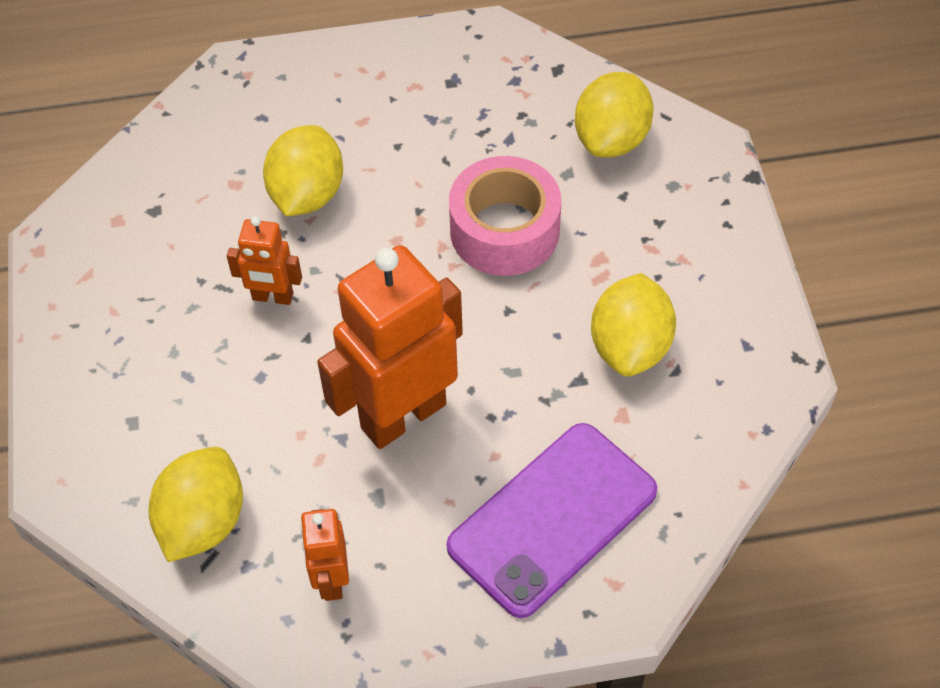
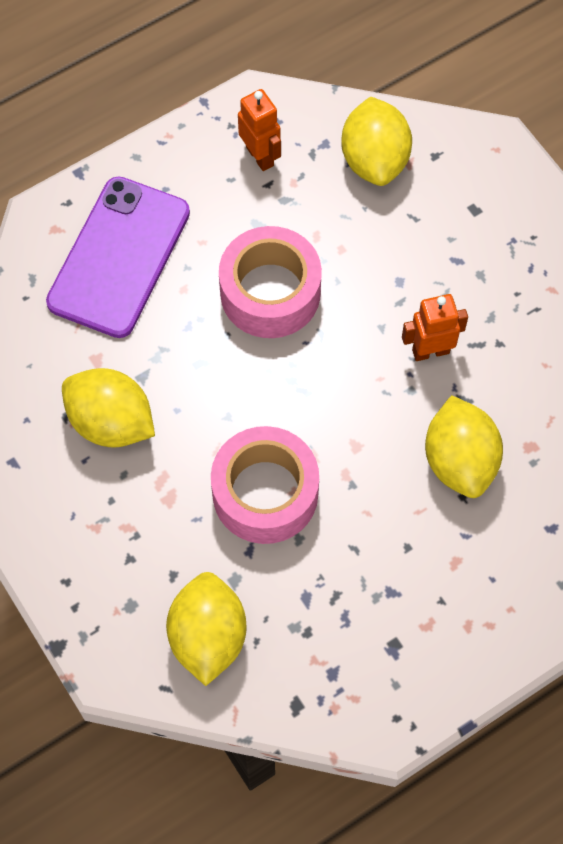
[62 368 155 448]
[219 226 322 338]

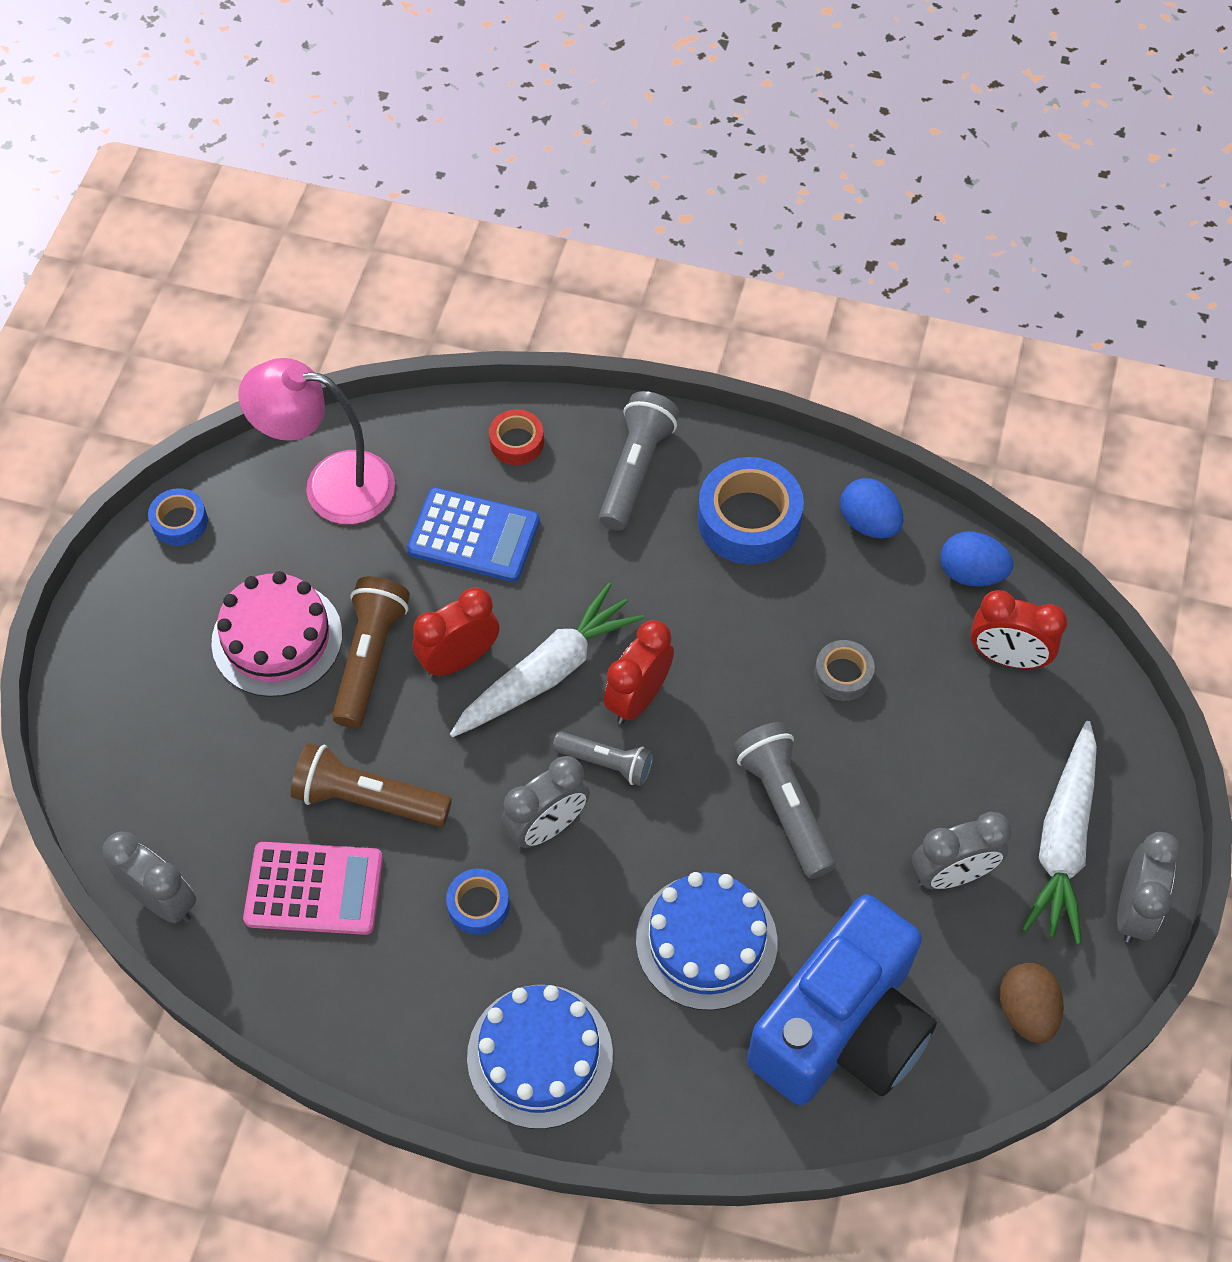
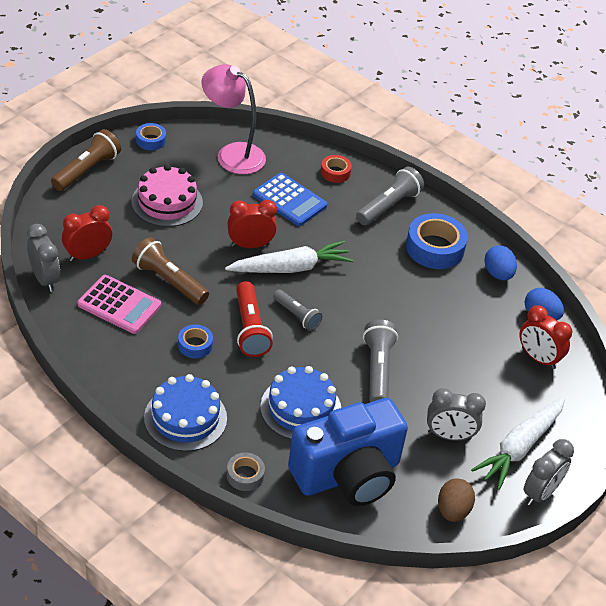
[51 129 121 191]
[62 205 112 262]
[227 452 265 491]
[236 281 273 357]

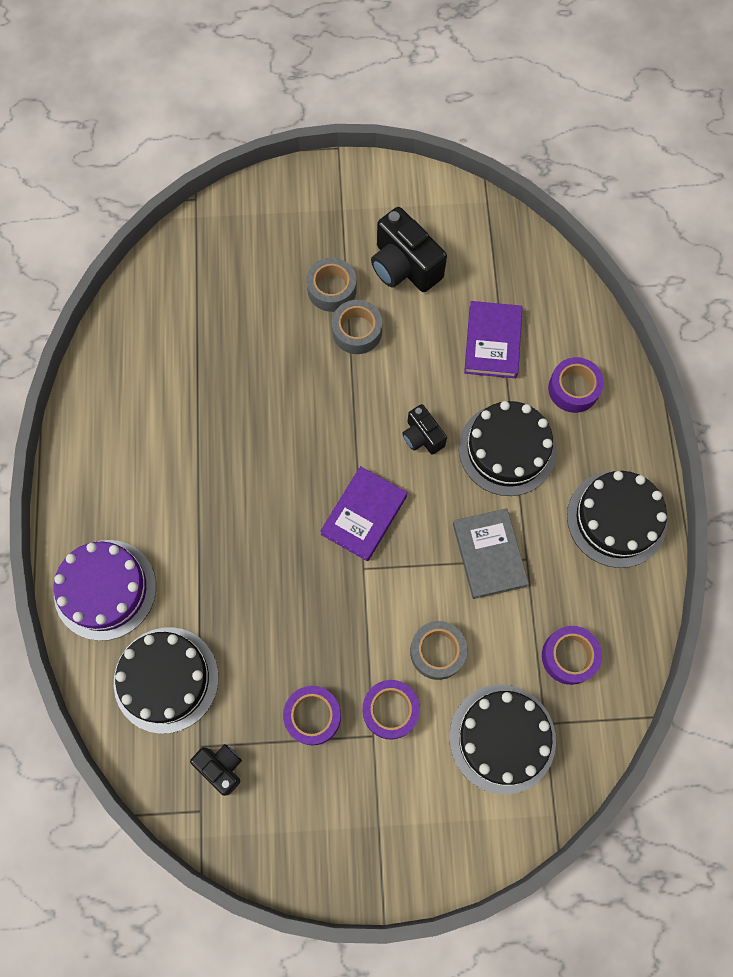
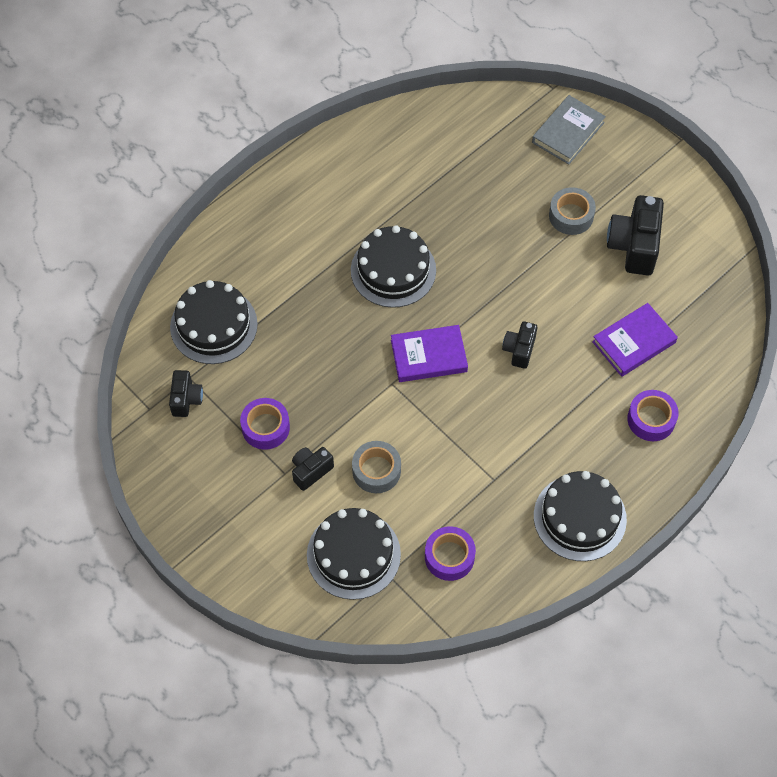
[292 447 334 491]
[351 225 436 308]
[532 95 606 165]
[54 540 156 641] (first image)
[332 300 382 354] (first image)

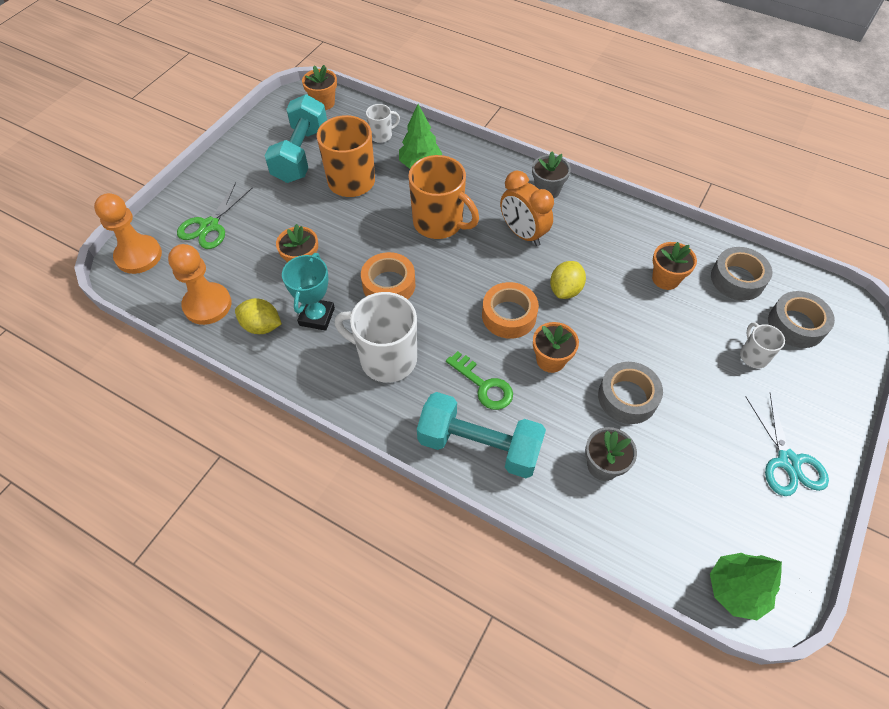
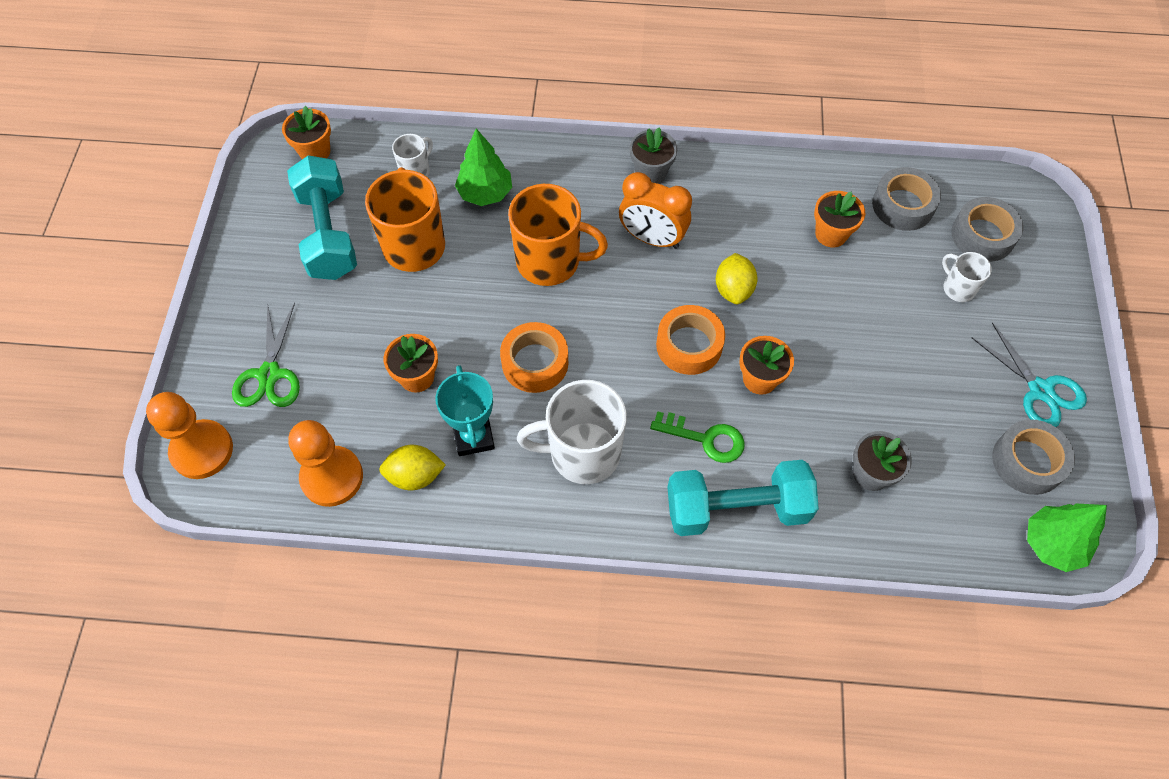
[992 419 1075 495]

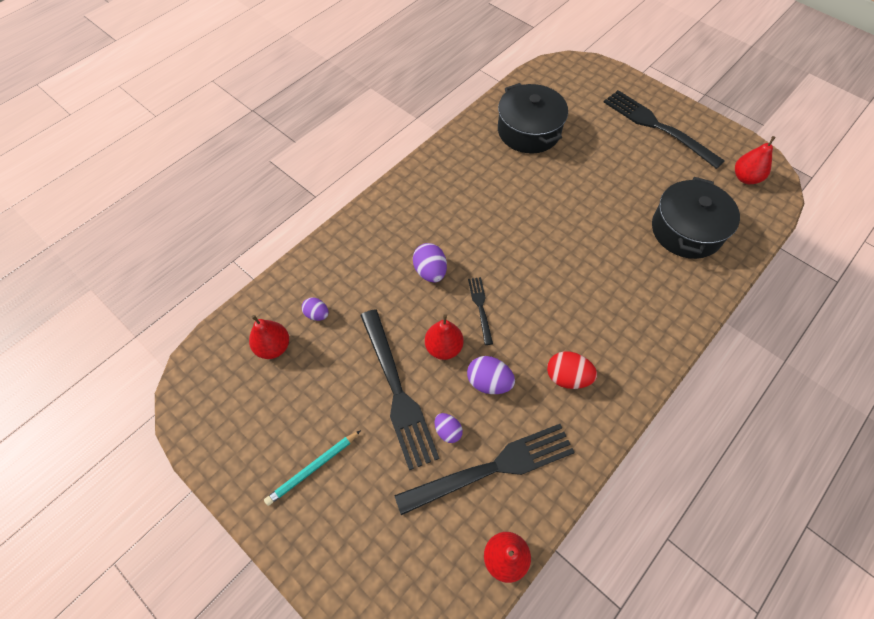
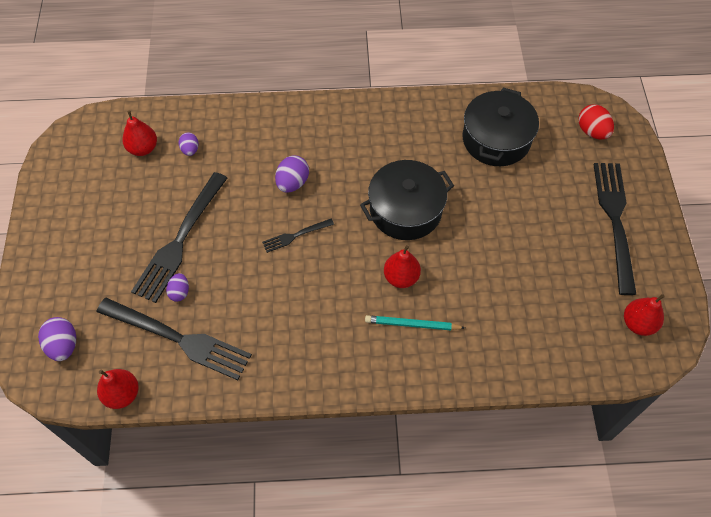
[38 317 76 361]
[262 219 334 253]
[360 160 454 240]
[365 315 465 330]
[384 245 421 288]
[578 104 614 139]

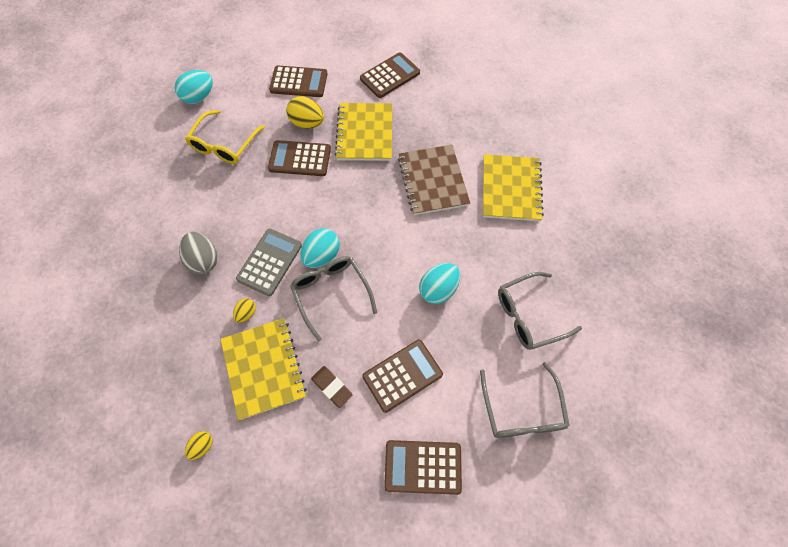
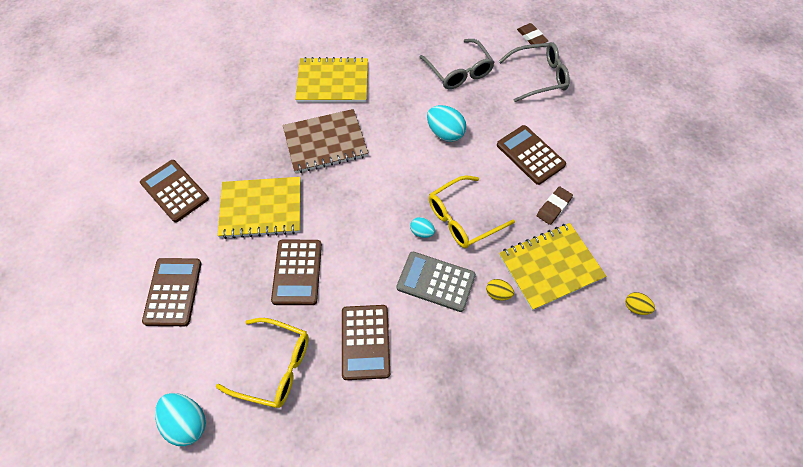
[342 305 390 380]
[410 217 435 238]
[429 176 515 248]
[517 23 548 45]
[179 232 217 274] (first image)
[286 96 324 129] (first image)

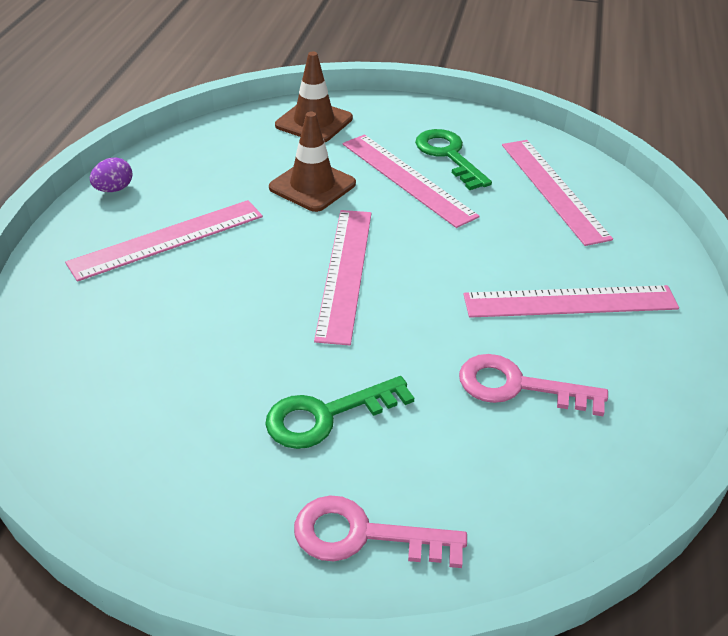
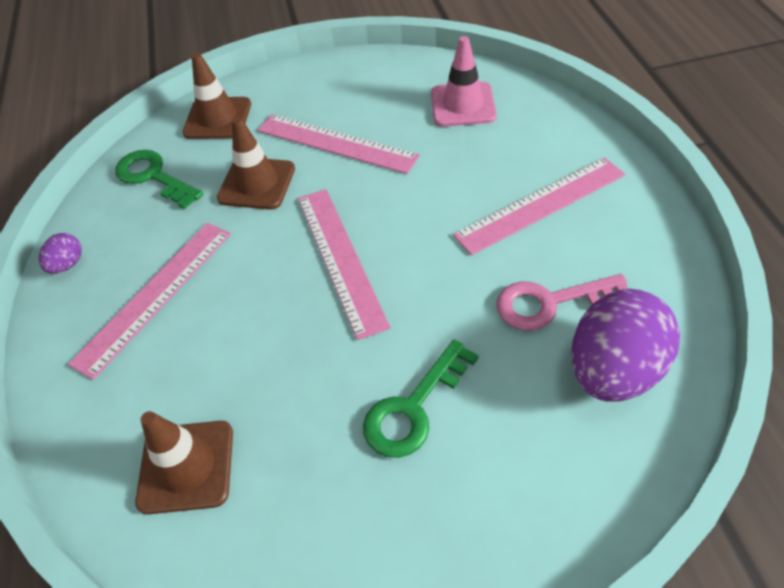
[115 150 203 209]
[135 411 233 515]
[431 36 497 127]
[571 289 680 401]
[294 495 467 568] (first image)

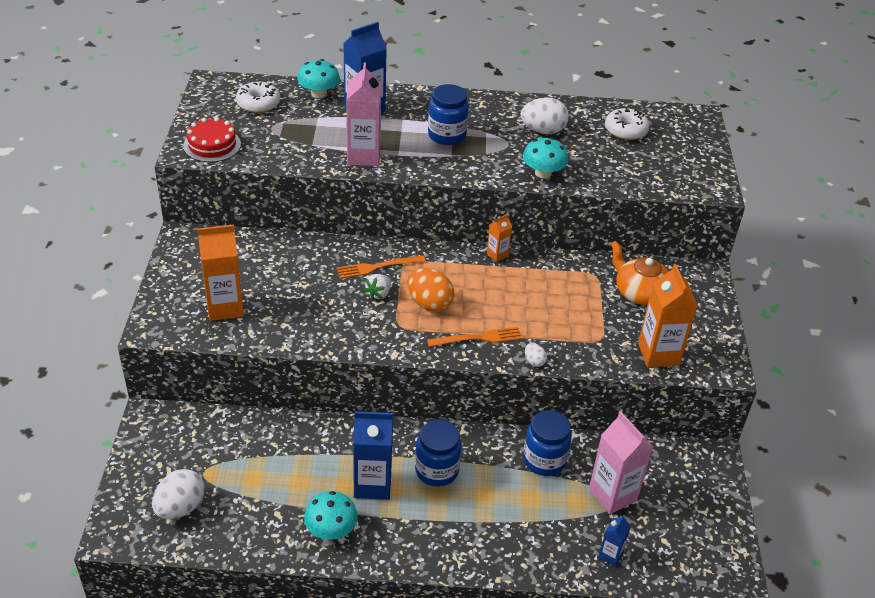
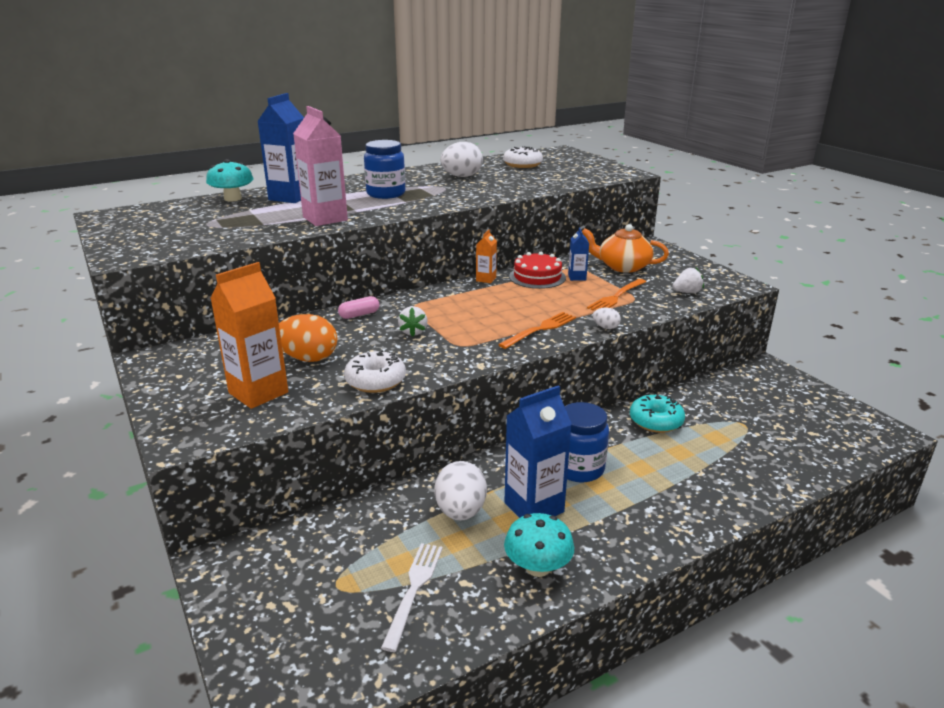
[279 314 337 362]
[338 296 379 319]
[344 350 406 393]
[381 543 443 652]
[434 461 487 521]
[509 252 566 289]
[568 227 589 281]
[587 279 646 310]
[630 394 685 433]
[672 268 704 293]
[523 137 568 179] (first image)
[589 411 653 514] (first image)

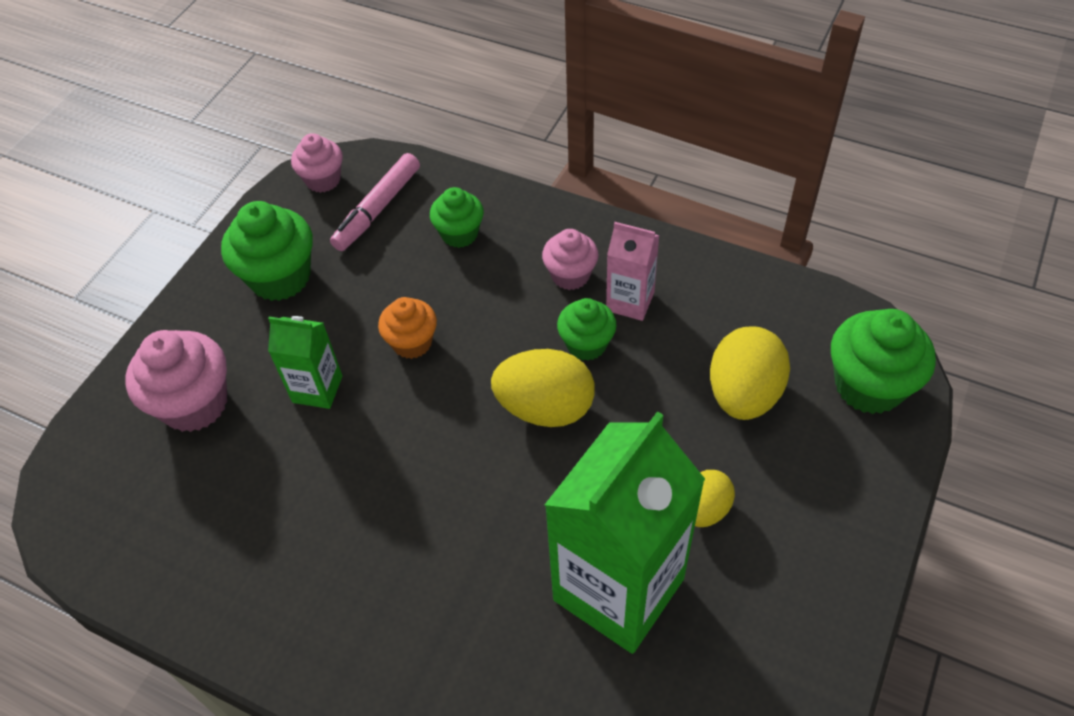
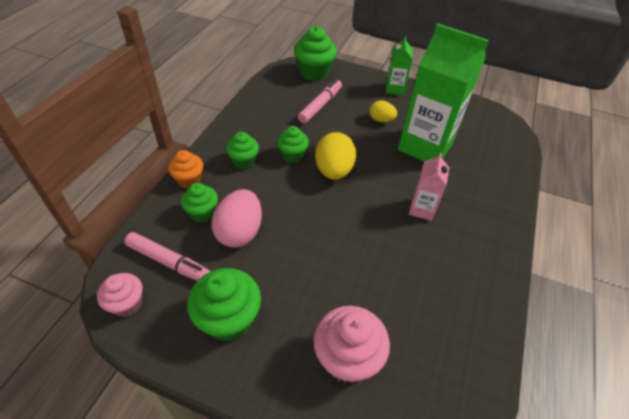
[168 150 203 189]
[211 189 262 248]
[226 132 259 169]
[298 79 342 123]
[386 36 413 95]
[409 153 449 221]

